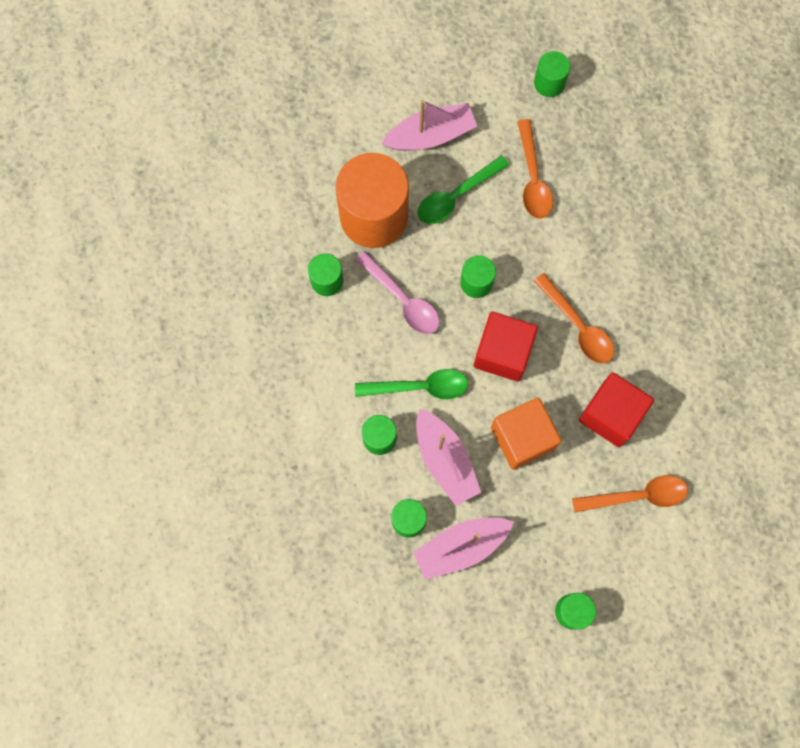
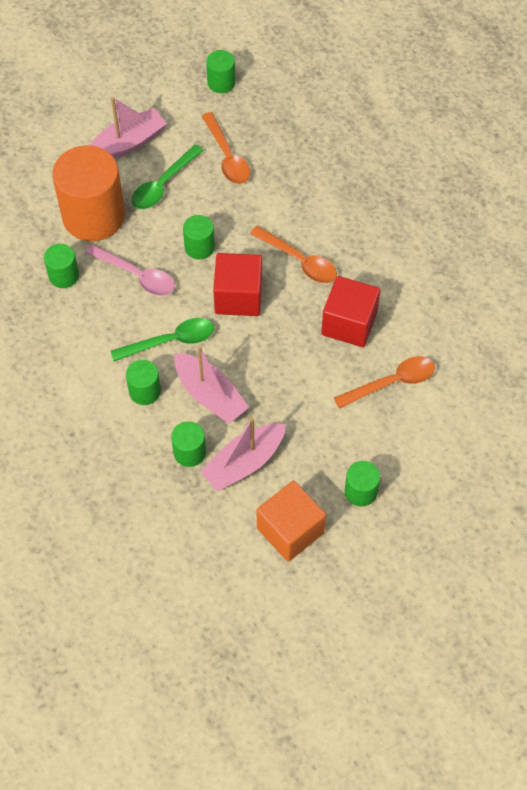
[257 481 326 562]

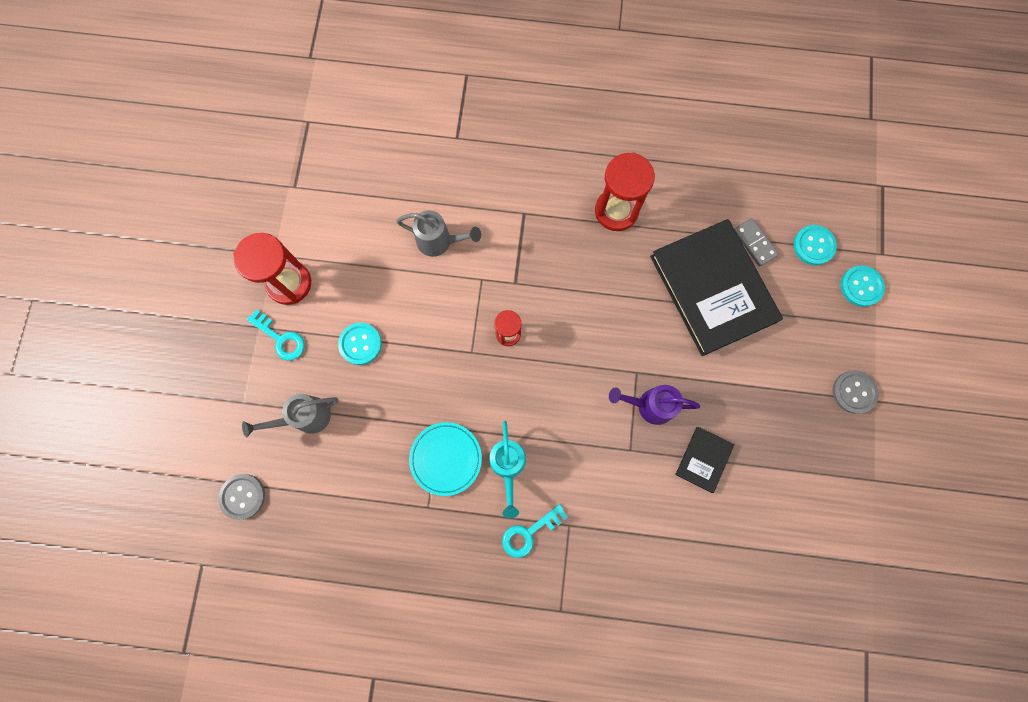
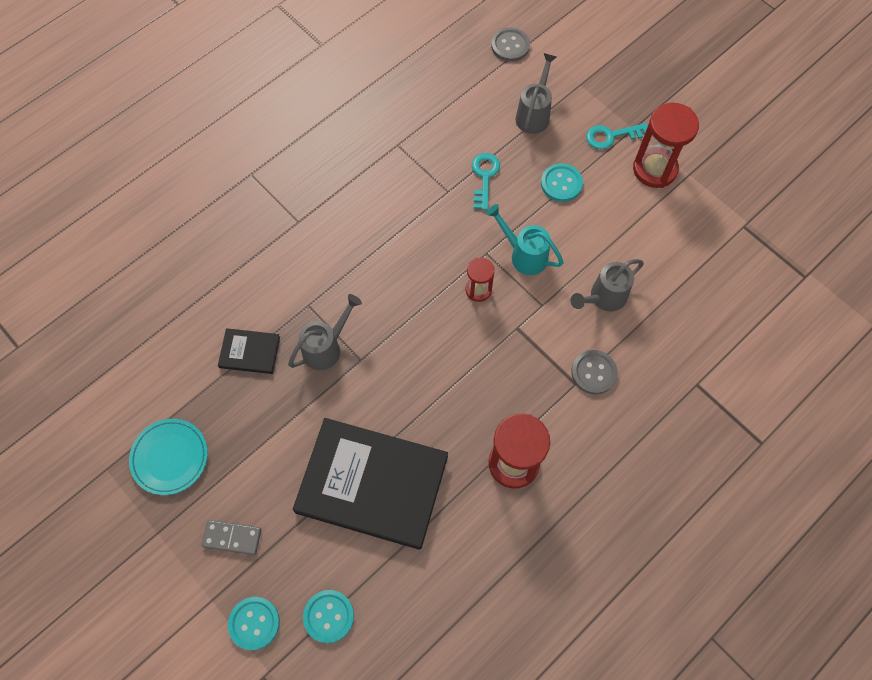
[129 419 208 495]
[202 520 261 555]
[218 328 280 374]
[288 294 362 370]
[472 153 500 210]
[486 204 564 275]
[571 350 618 395]

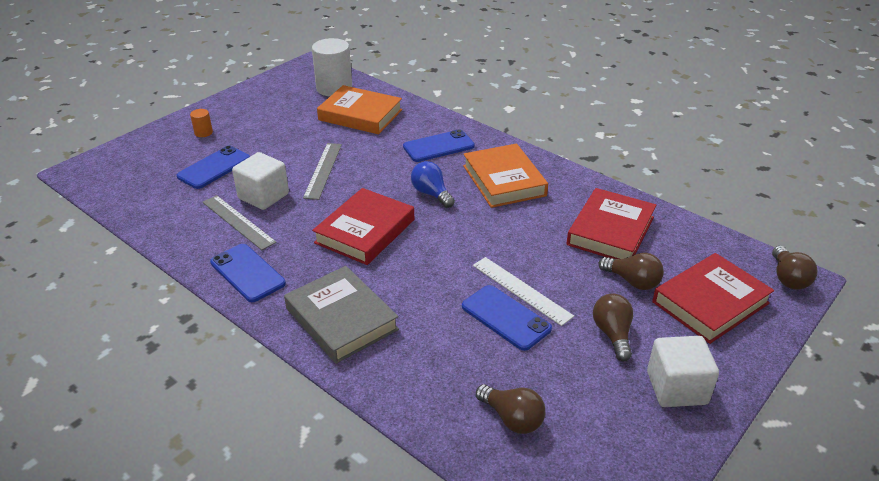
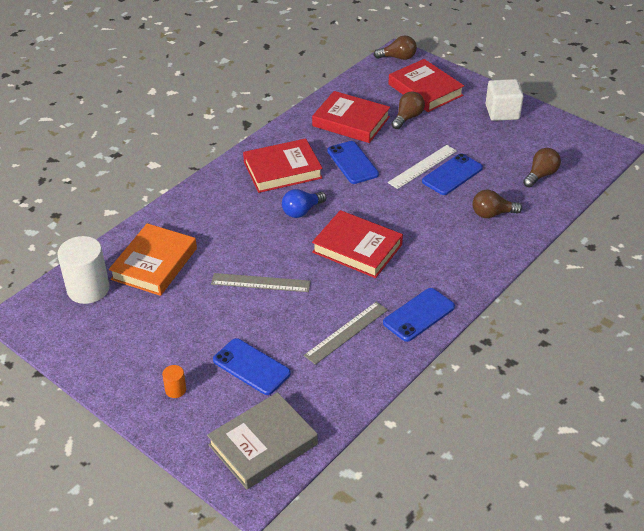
[207 392 318 490]
[243 138 323 193]
[327 141 379 184]
[473 189 522 218]
[232 152 289 210] (first image)

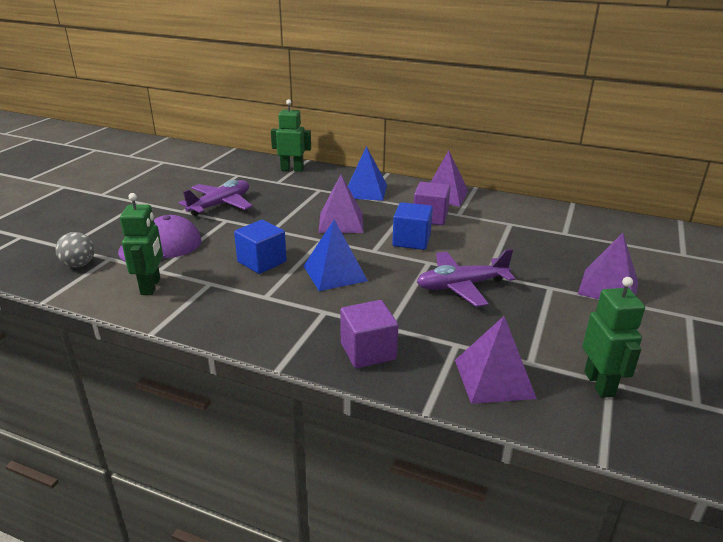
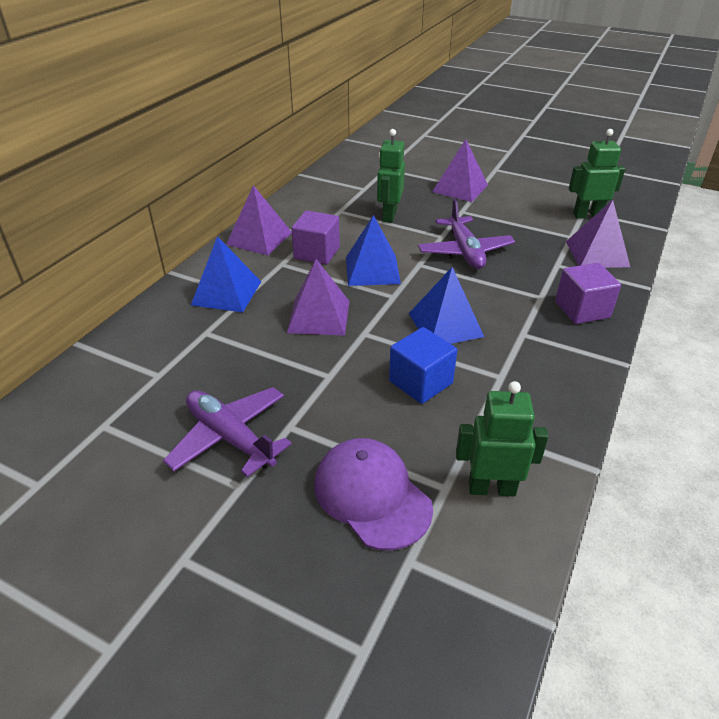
[346 215 401 286]
[377 129 405 223]
[55 232 95 267] (first image)

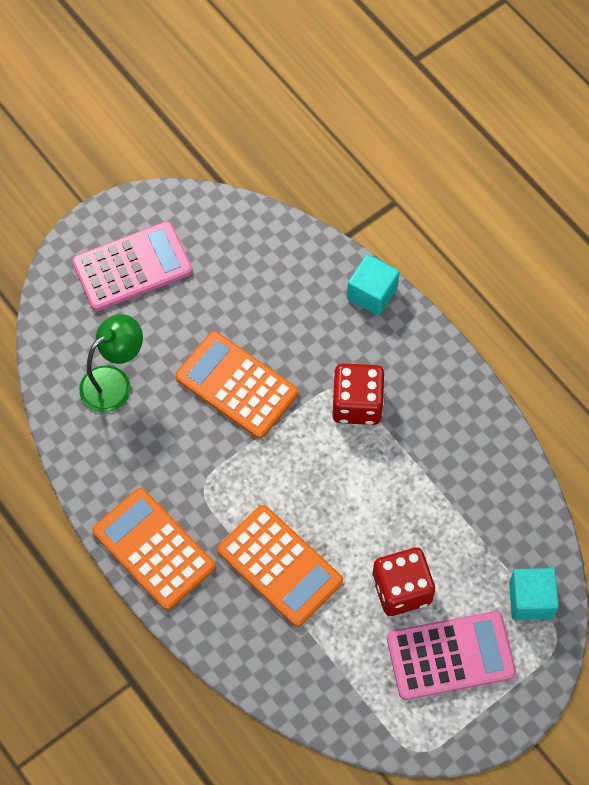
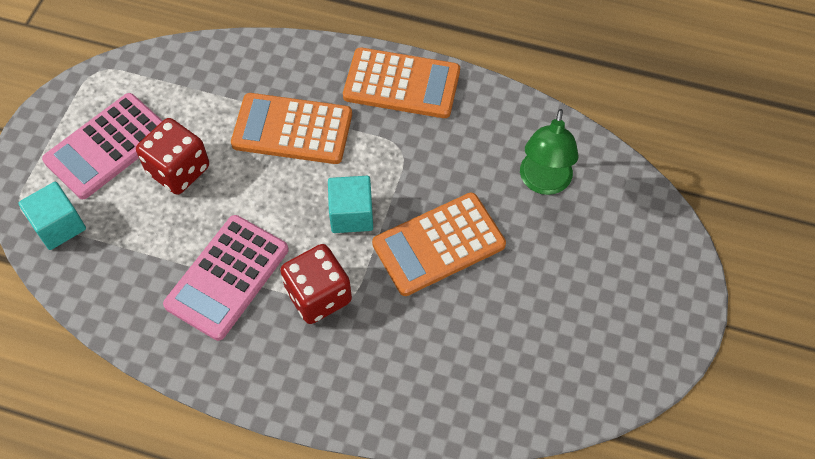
[163 215 289 341]
[328 176 373 233]
[372 193 506 296]

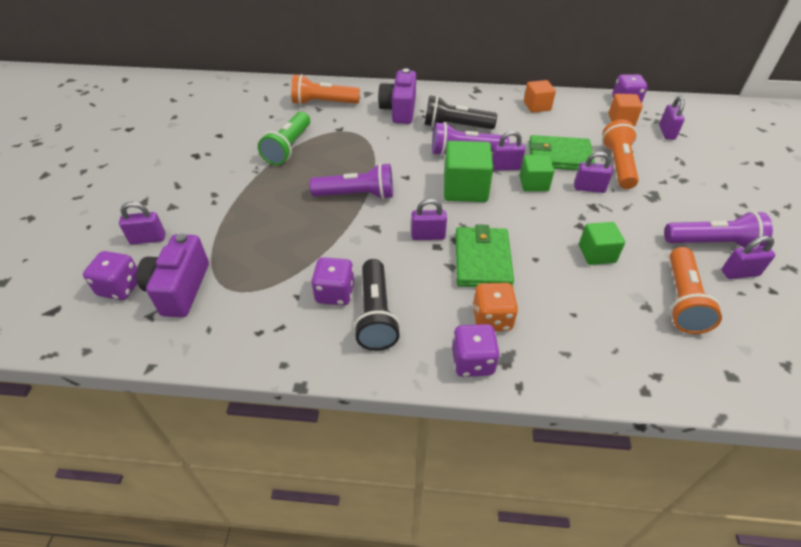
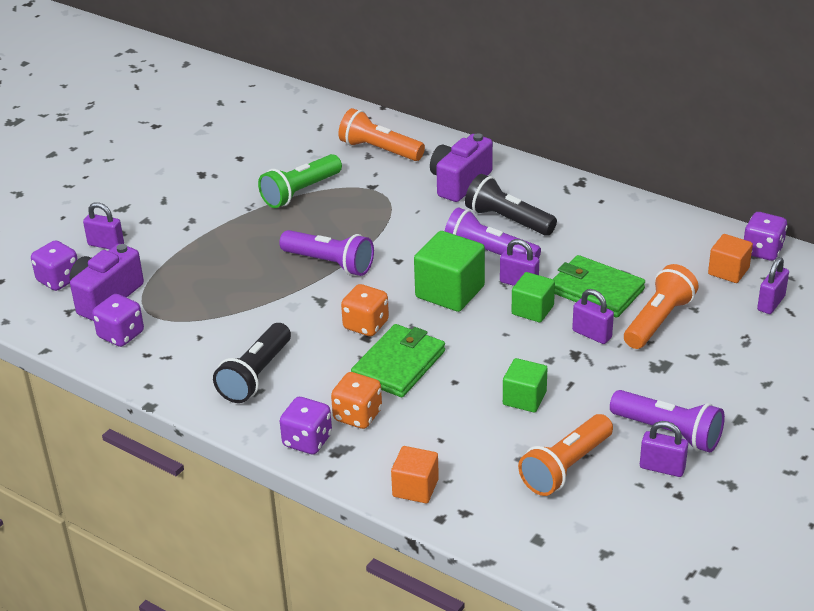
[92 294 144 347]
[341 284 389 336]
[391 446 439 503]

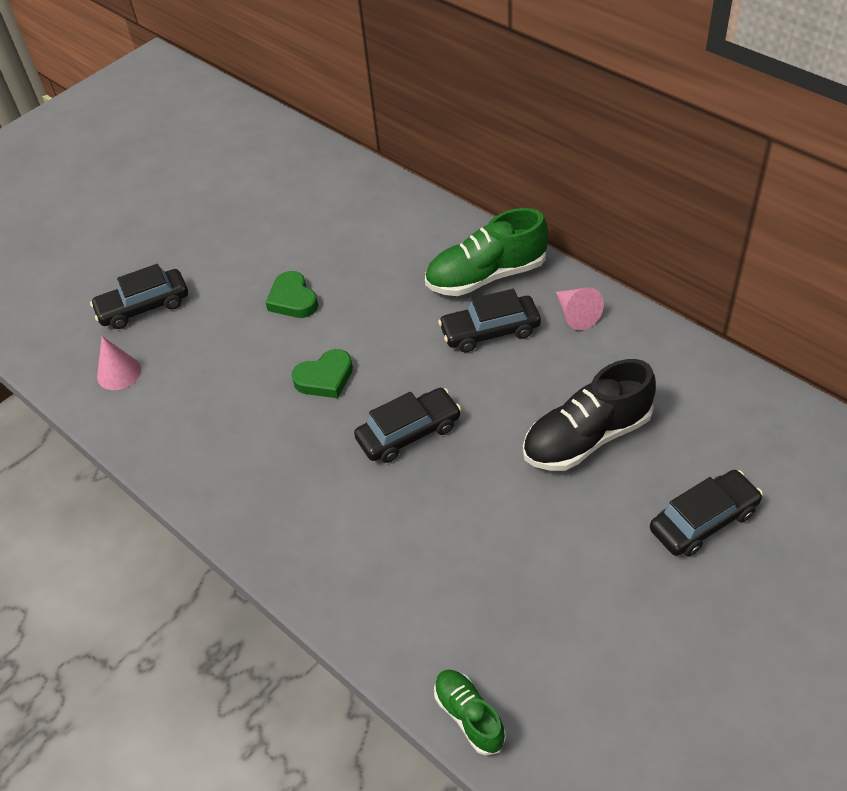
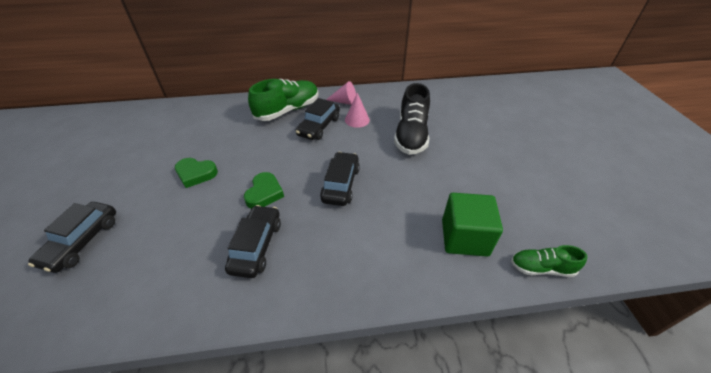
[225 205 281 278]
[248 79 319 121]
[345 93 370 128]
[442 193 503 257]

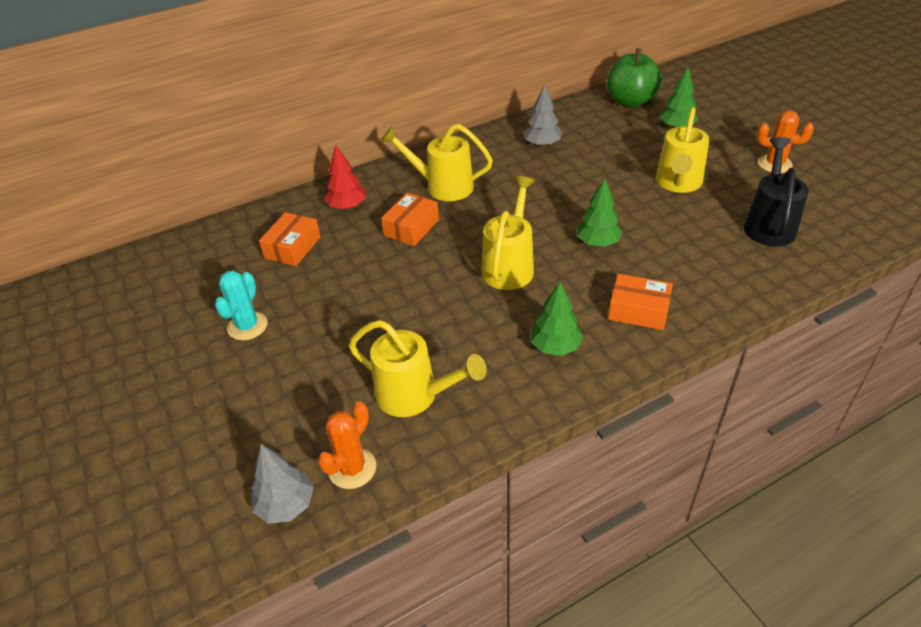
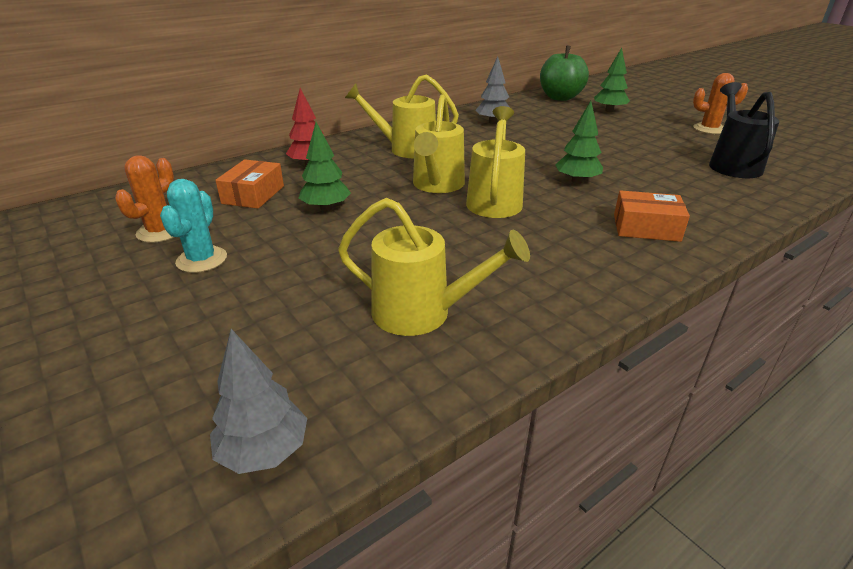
[115 155 174 243]
[299 122 351 211]
[413 94 465 193]
[381 193 439 246] (first image)

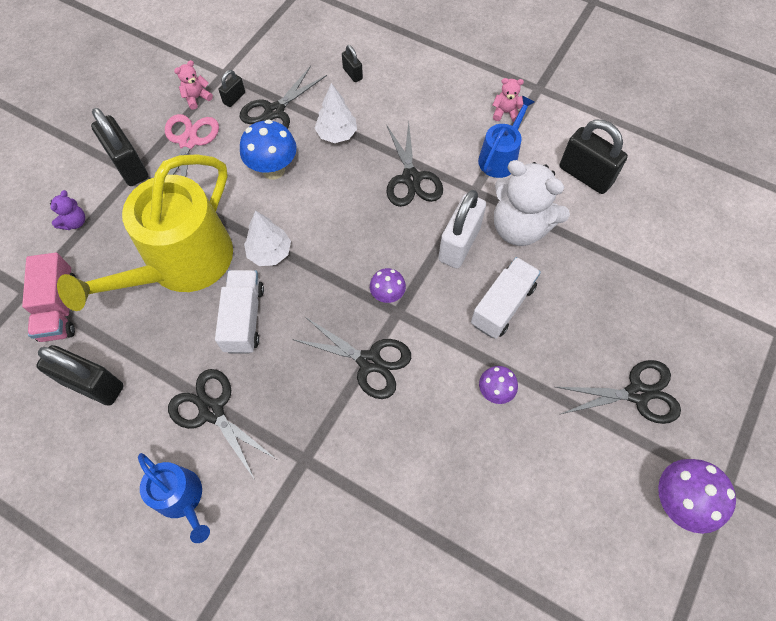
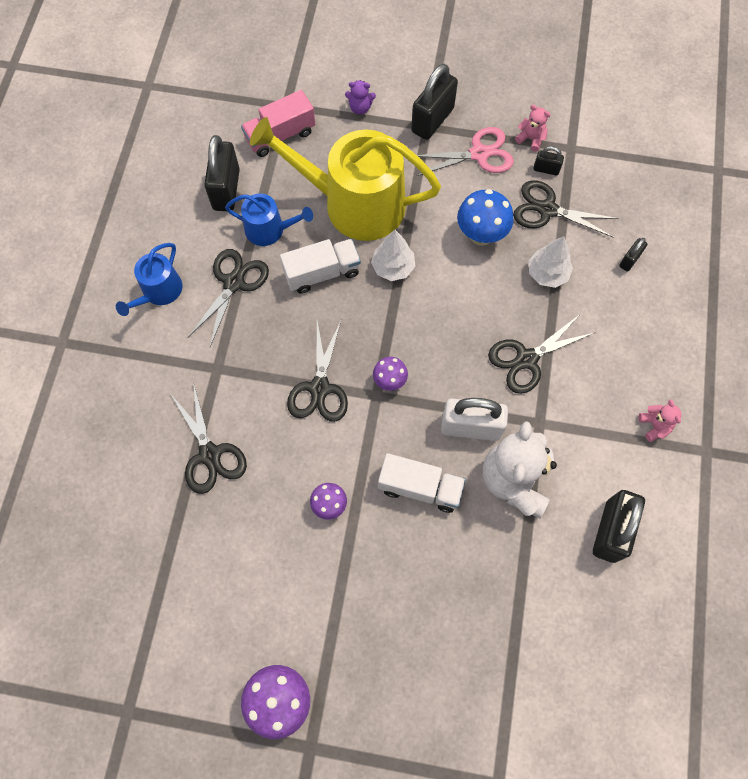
[171 382 247 494]
[225 193 313 246]

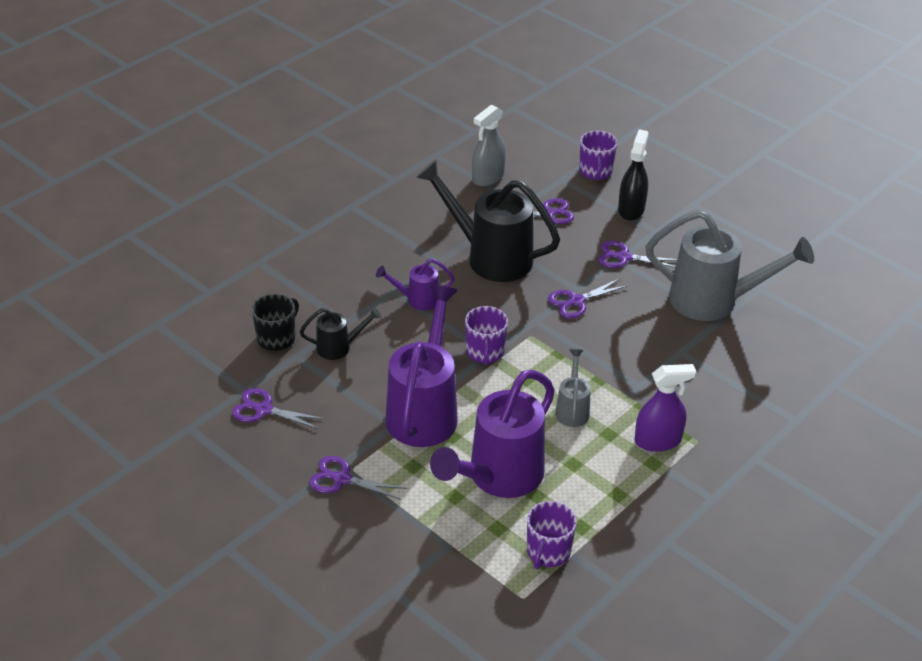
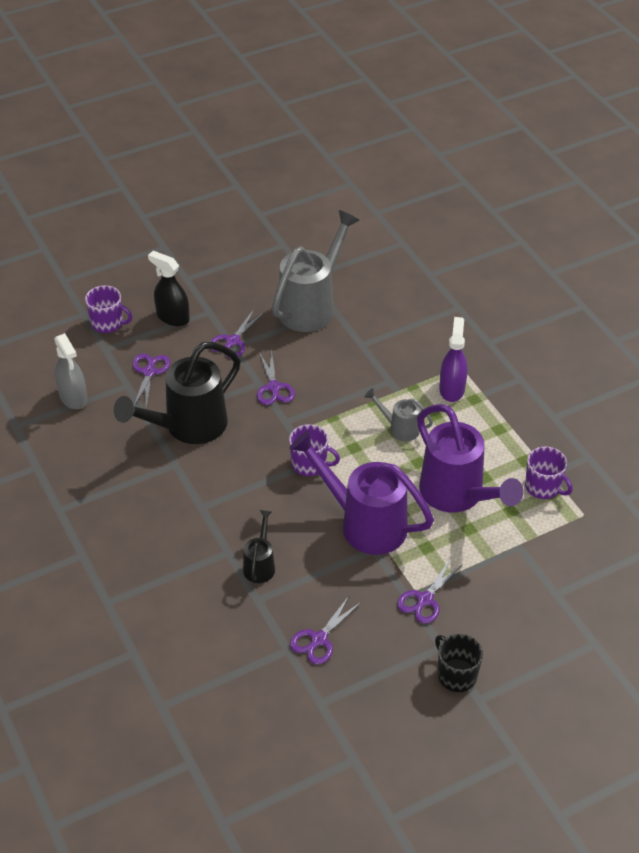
[435 634 483 692]
[376 259 455 310] (first image)

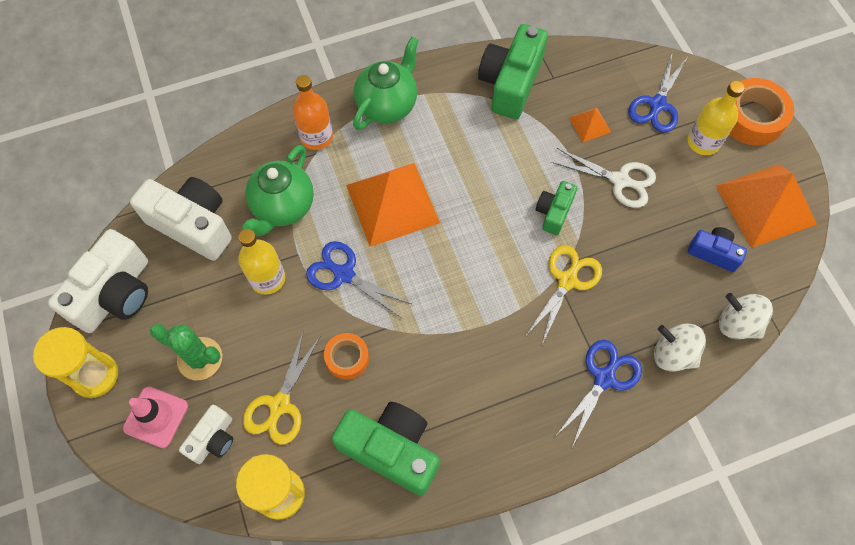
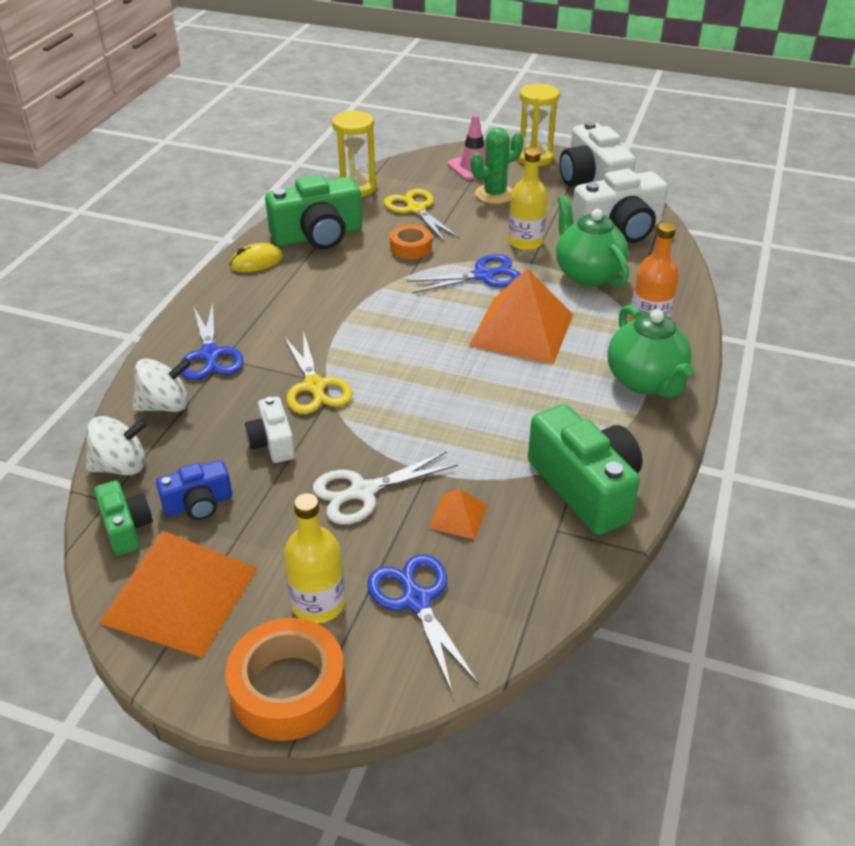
[94 480 153 556]
[230 243 283 272]
[245 396 295 463]

